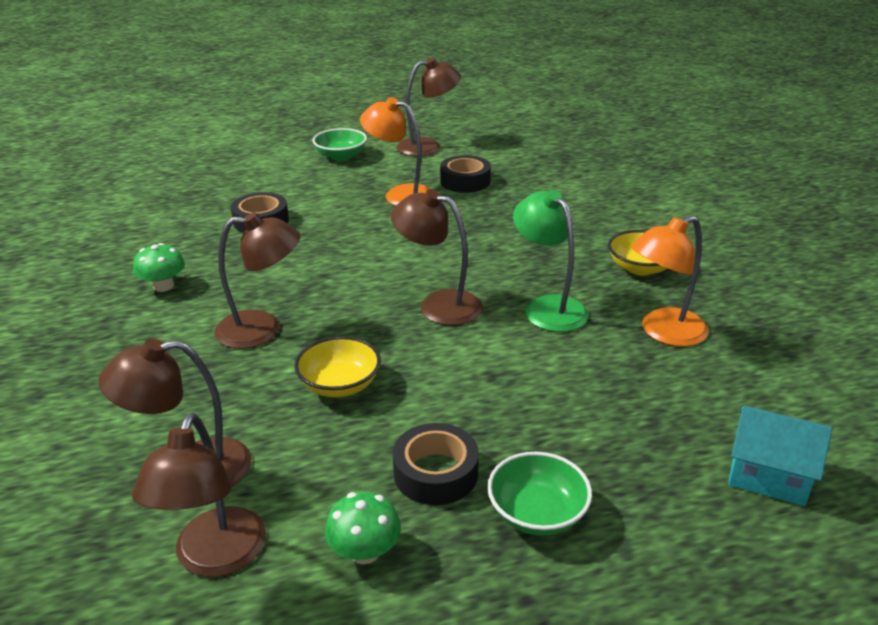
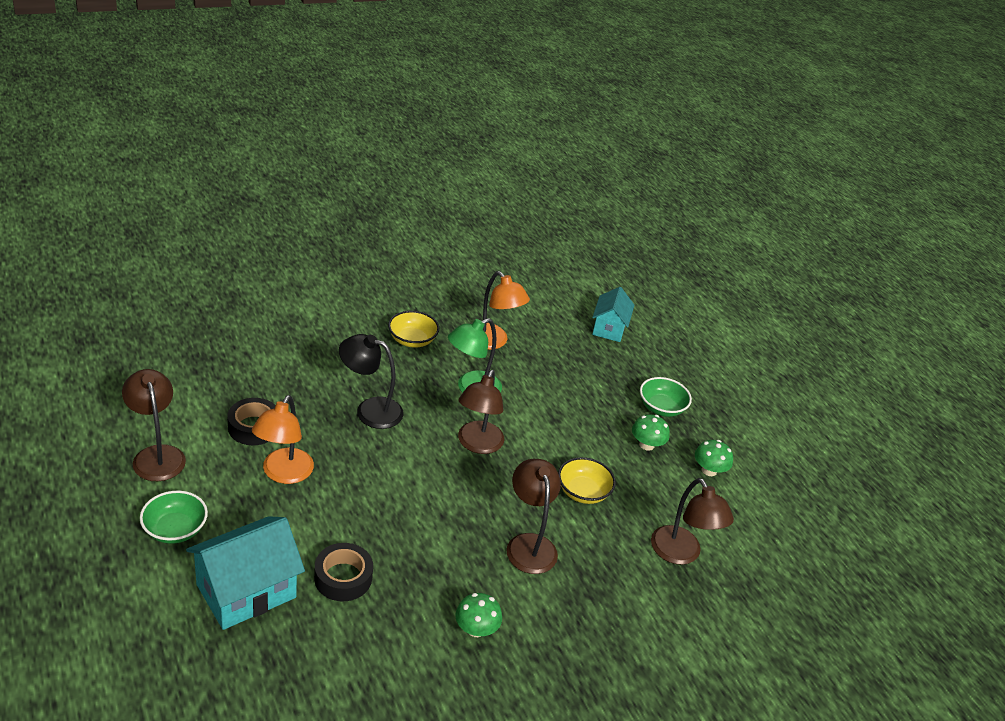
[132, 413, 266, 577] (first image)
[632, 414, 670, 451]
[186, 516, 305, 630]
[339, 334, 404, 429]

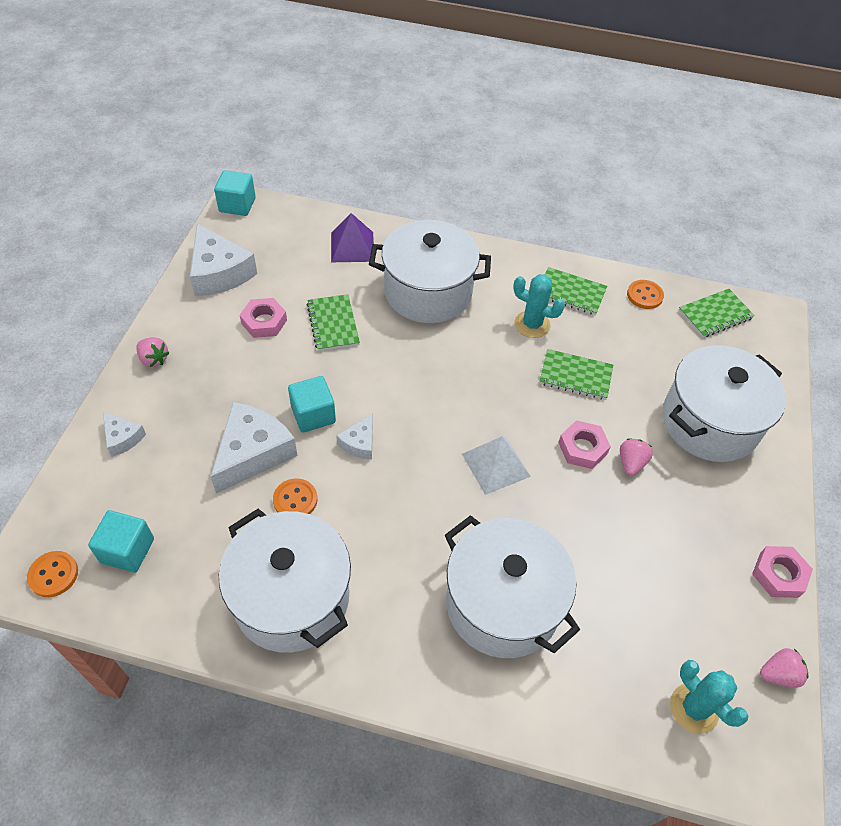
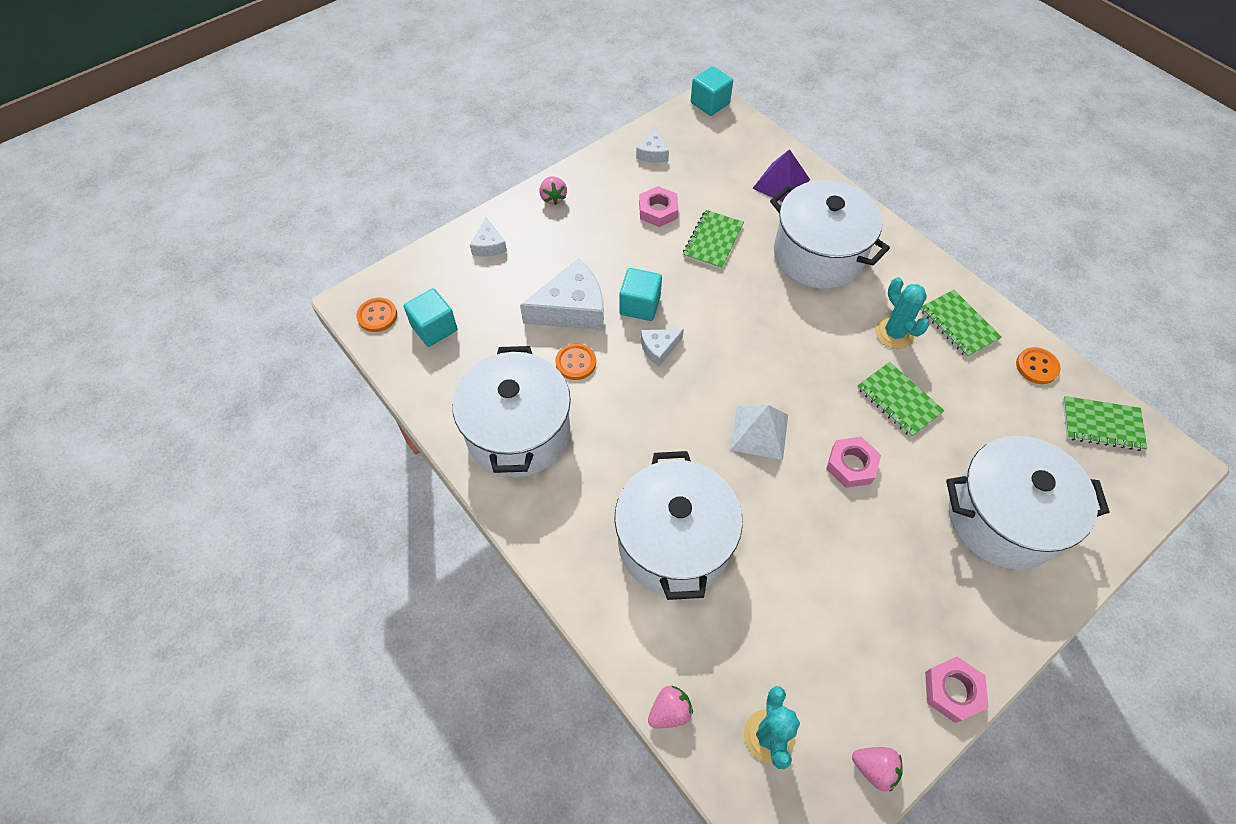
[636, 127, 669, 163]
[648, 686, 693, 728]

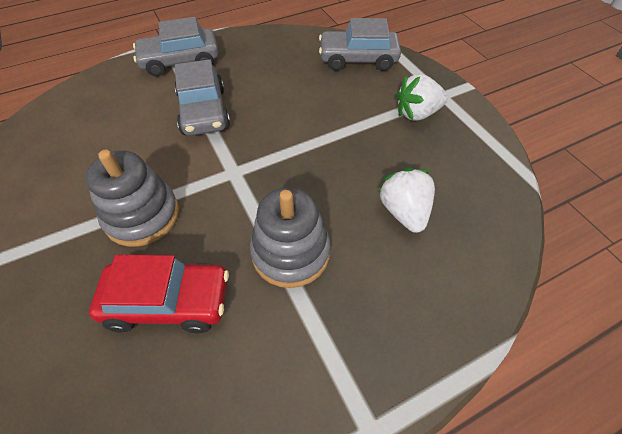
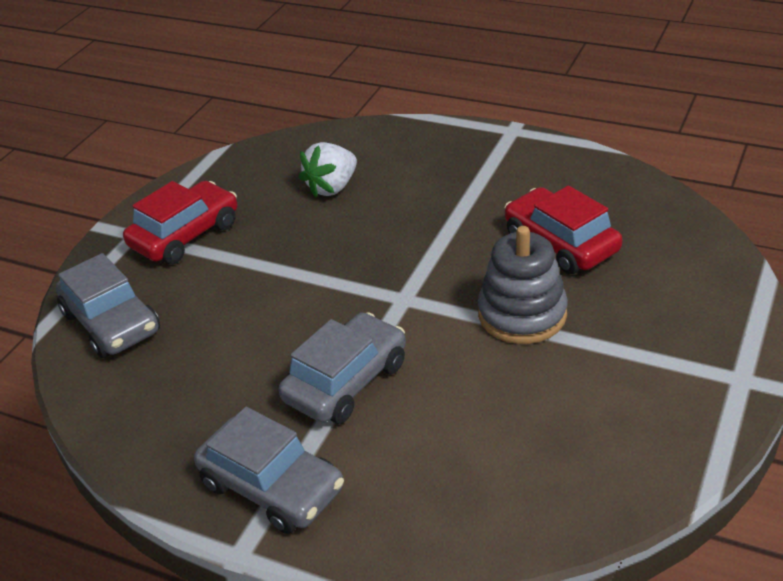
[250, 187, 331, 288] (first image)
[123, 181, 237, 264]

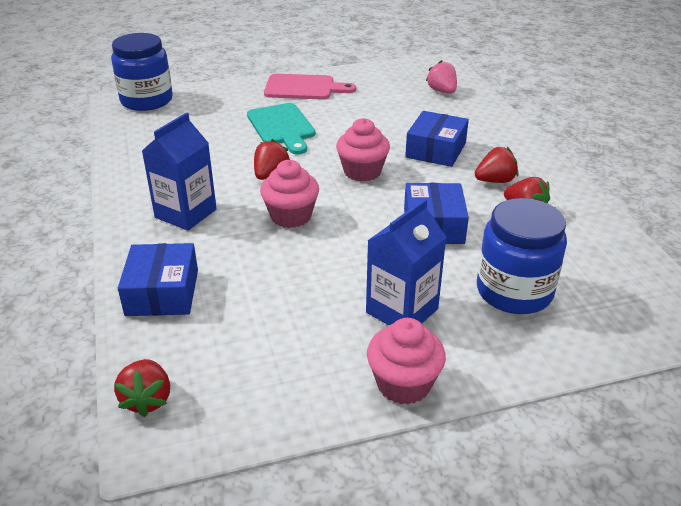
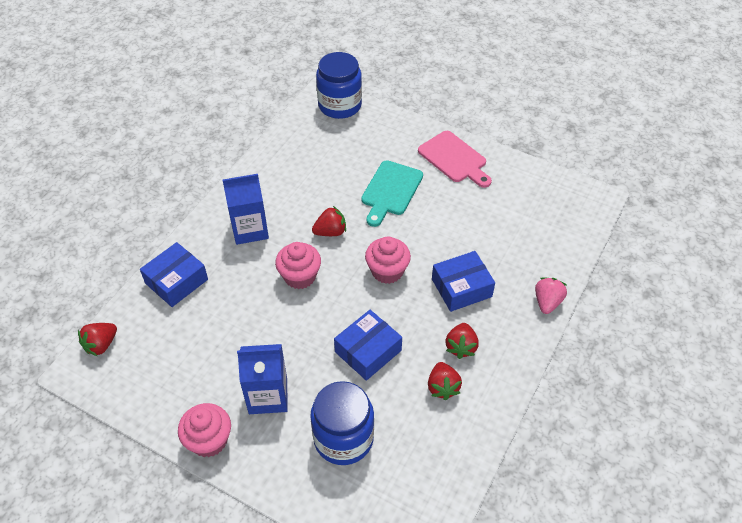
[535, 277, 567, 314]
[445, 323, 479, 359]

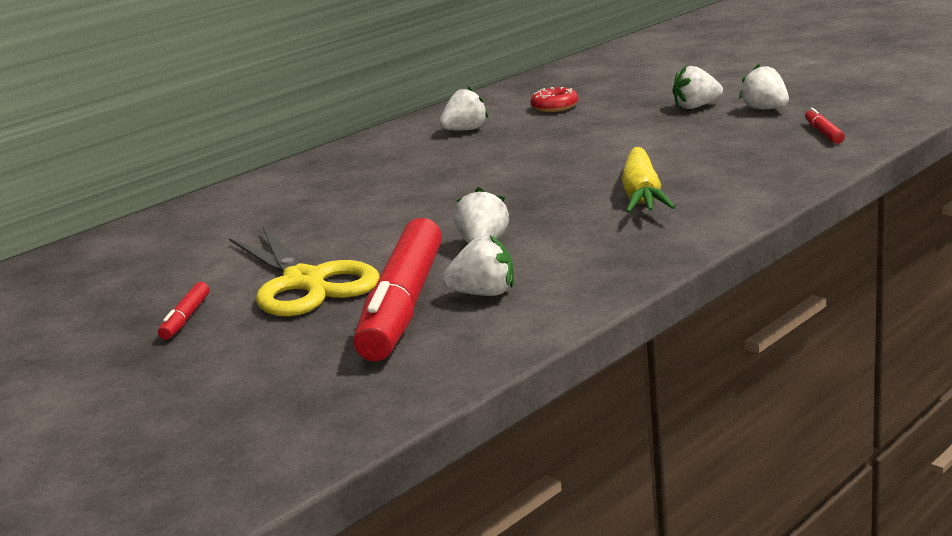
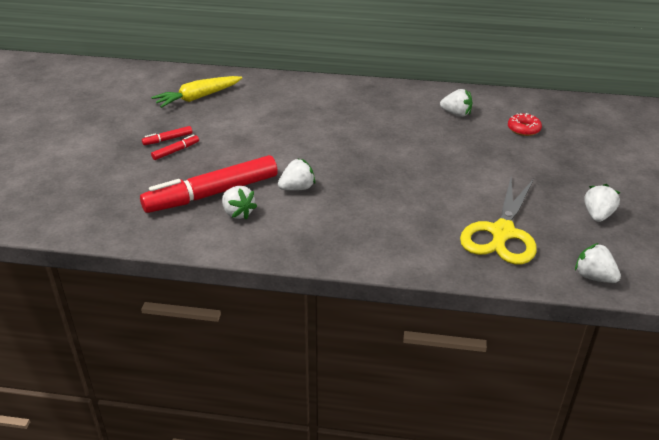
[460, 176, 537, 265]
[151, 76, 242, 108]
[575, 243, 621, 283]
[151, 134, 199, 160]

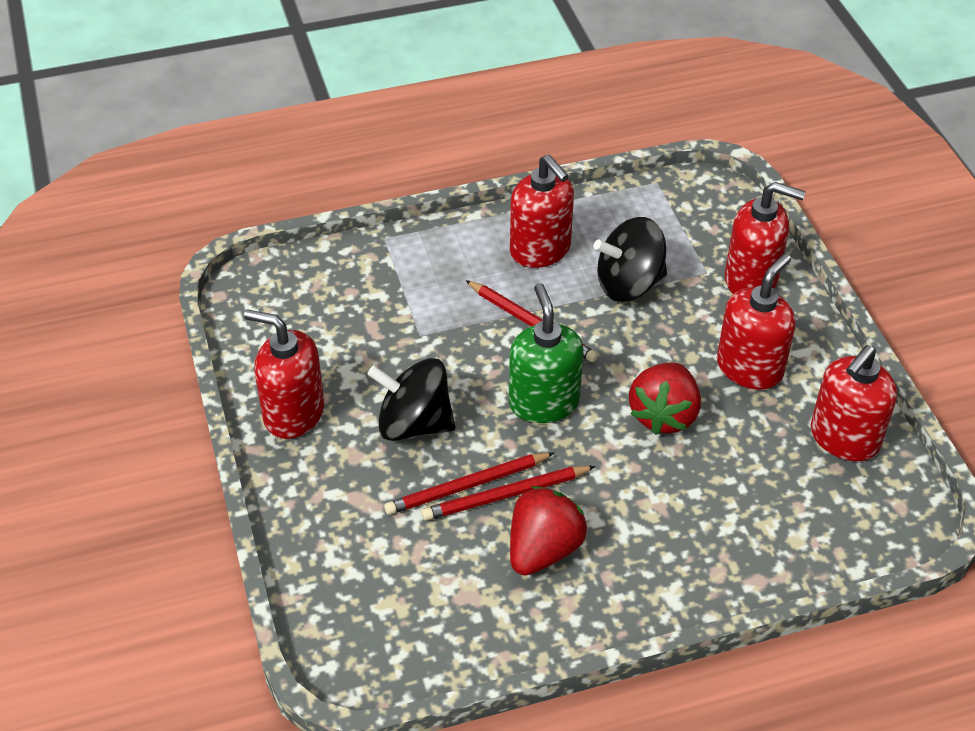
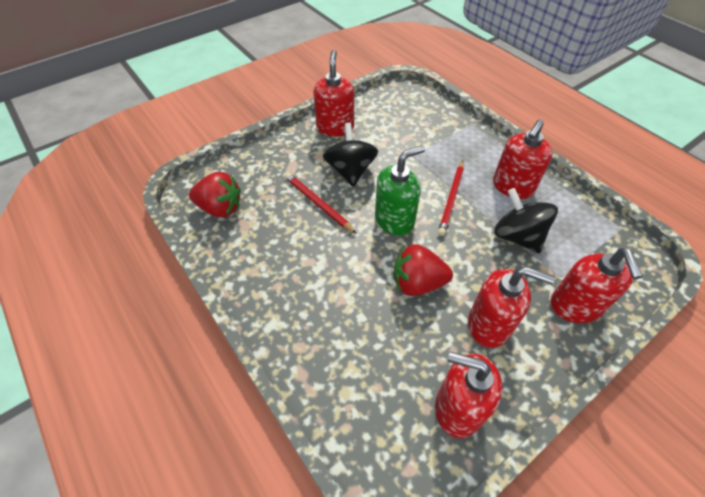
[421, 466, 596, 521] (first image)
[189, 172, 241, 217]

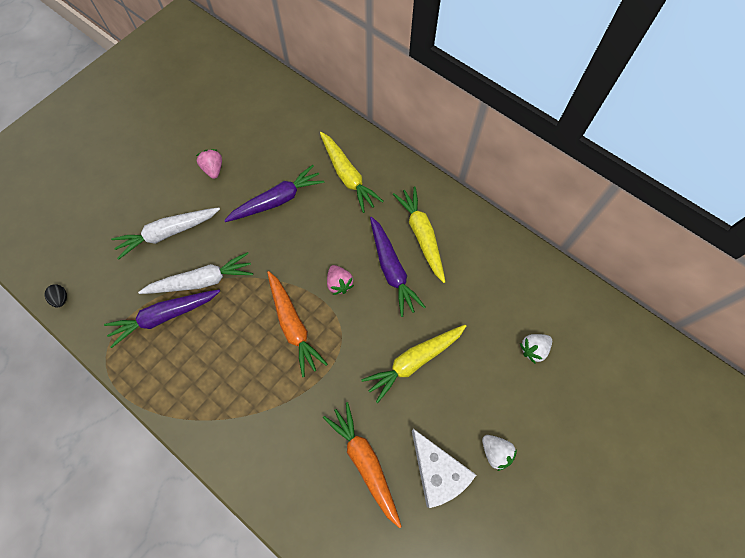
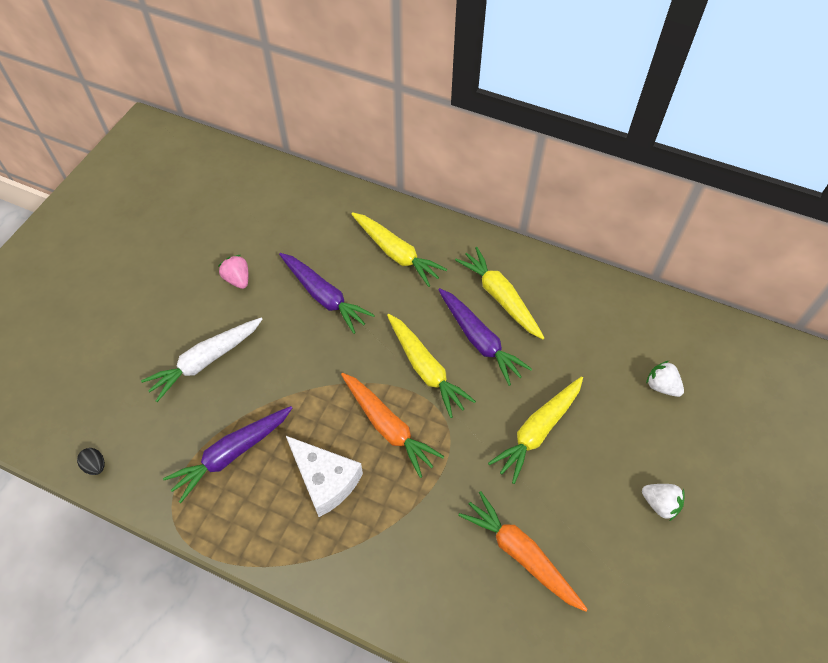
[138, 252, 253, 294] (first image)
[279, 253, 375, 334]
[387, 314, 476, 418]
[286, 436, 363, 517]
[646, 360, 684, 397]

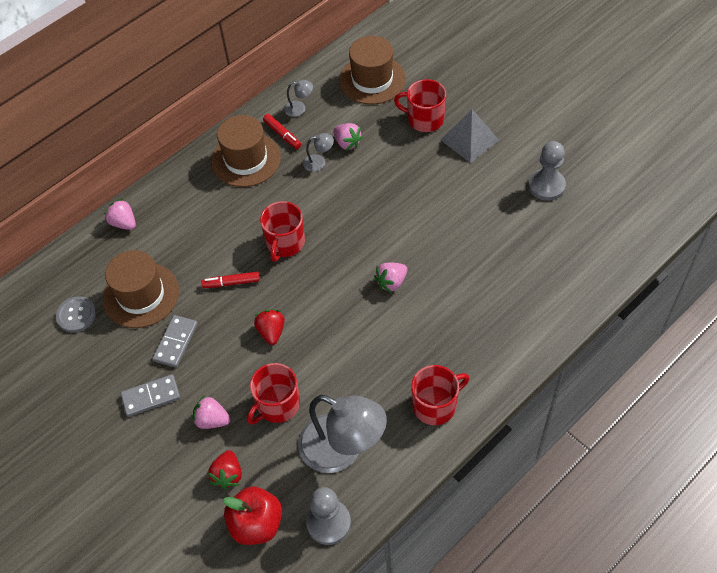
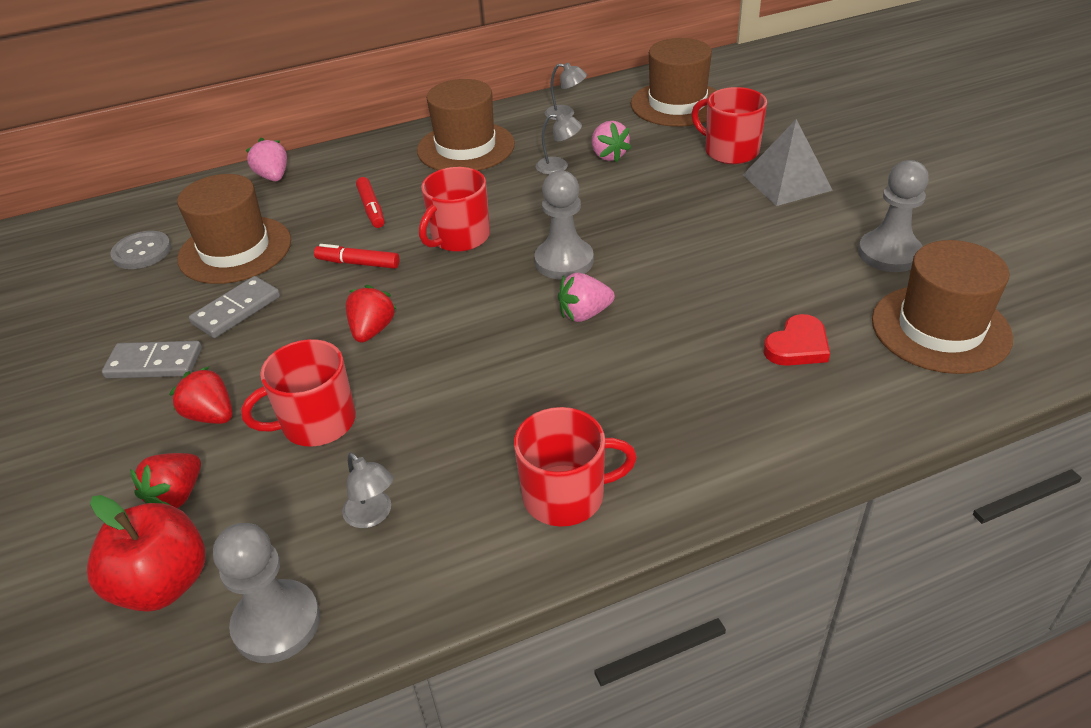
[169, 366, 232, 424]
[356, 177, 385, 228]
[342, 453, 394, 528]
[534, 170, 594, 280]
[764, 314, 830, 366]
[872, 240, 1013, 374]

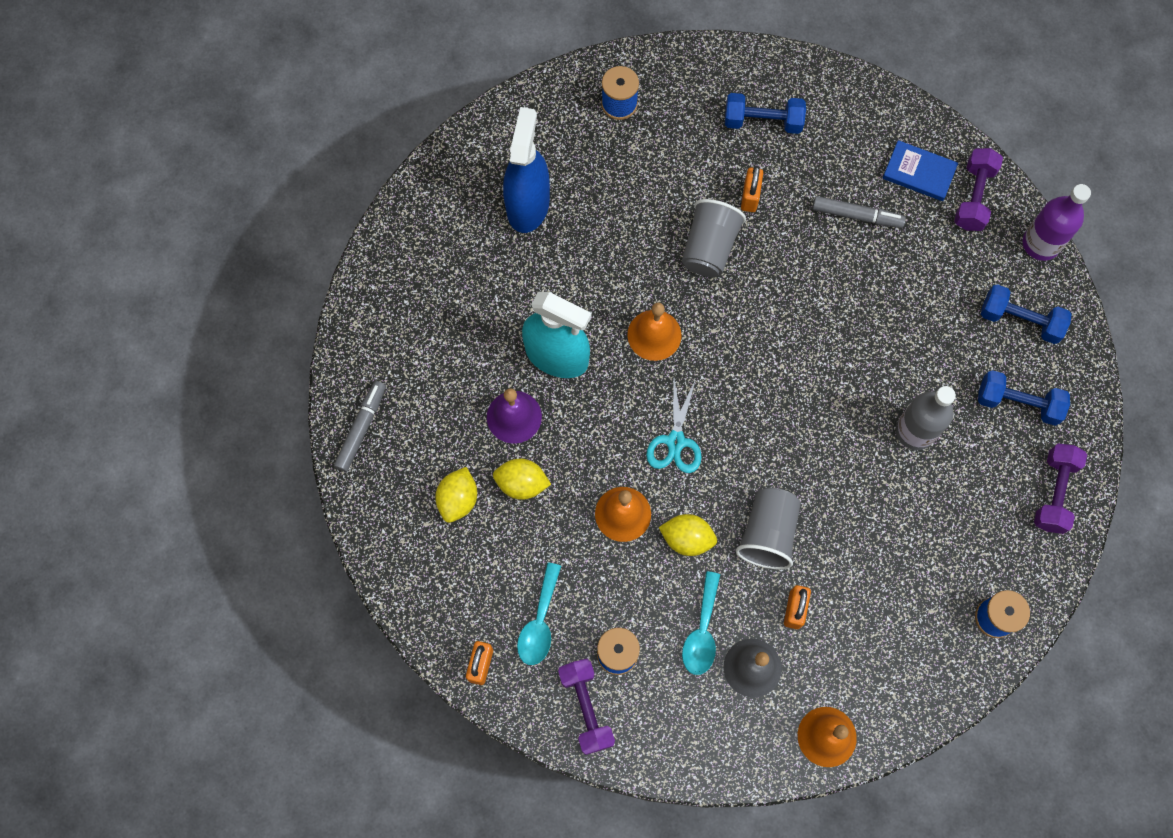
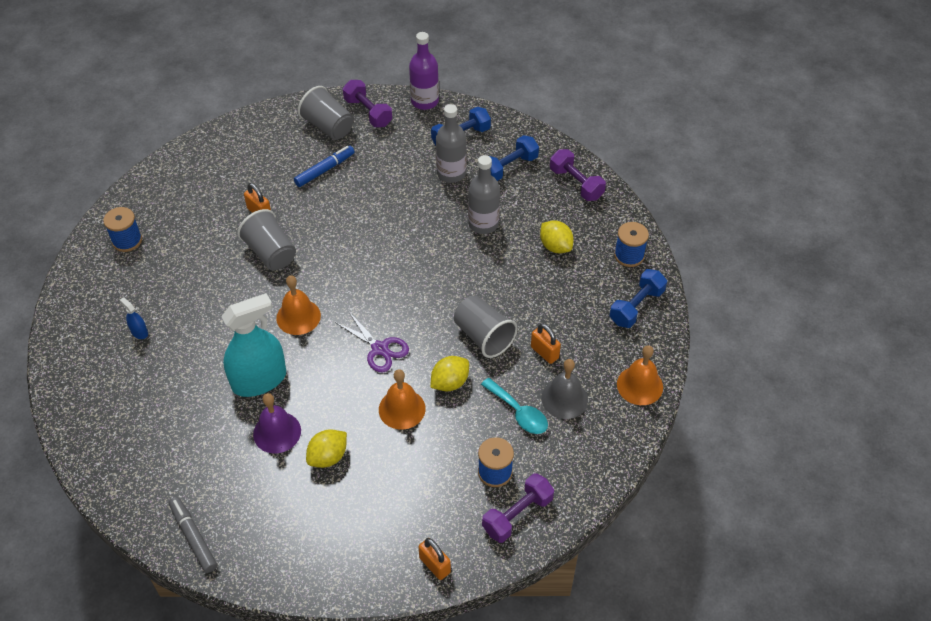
[540, 220, 574, 253]
[120, 297, 148, 339]
[517, 563, 561, 665] (first image)
[482, 473, 554, 543]
[335, 312, 409, 372]
[610, 269, 667, 328]
[294, 146, 355, 187]
[298, 86, 354, 140]
[436, 104, 467, 183]

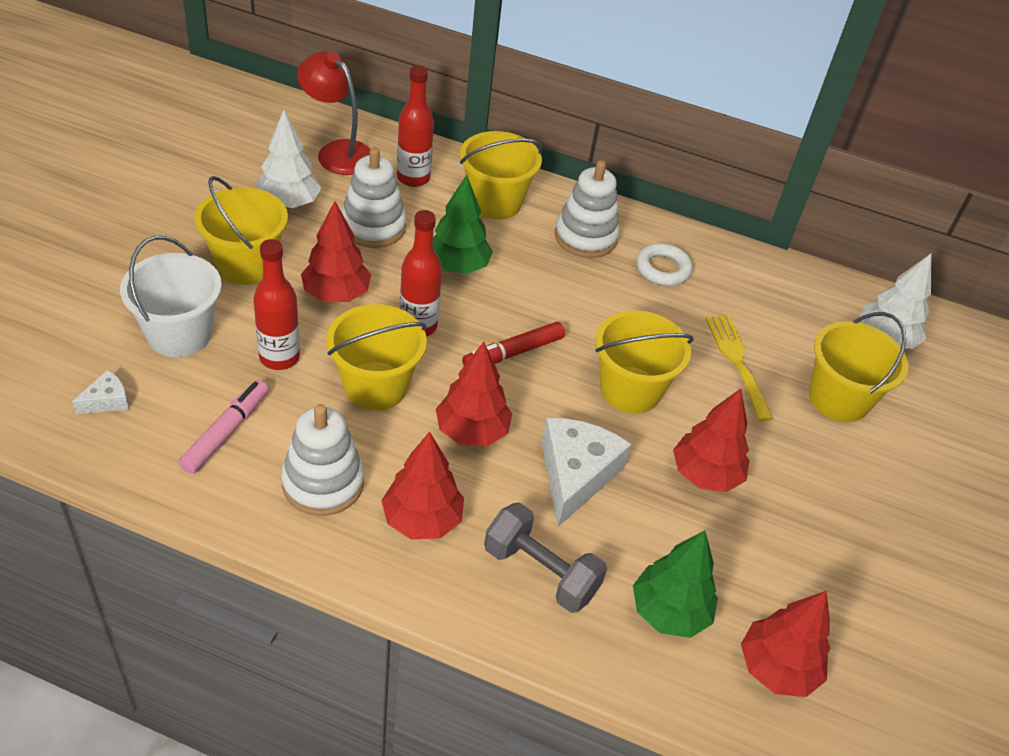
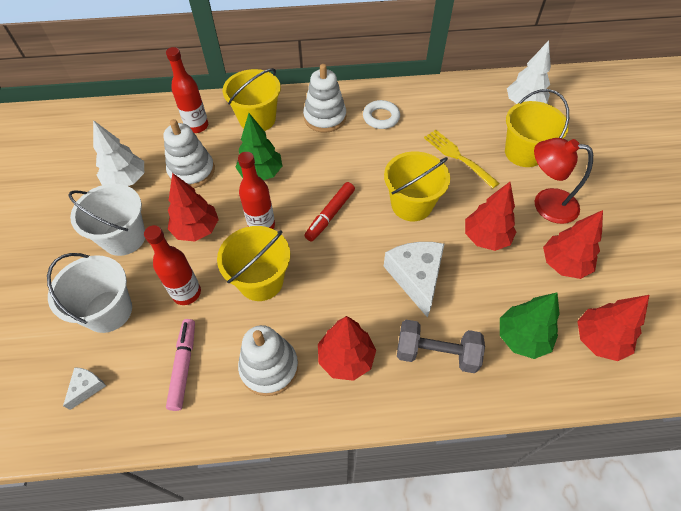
[68, 184, 145, 256]
[534, 138, 593, 224]
[543, 210, 603, 279]

